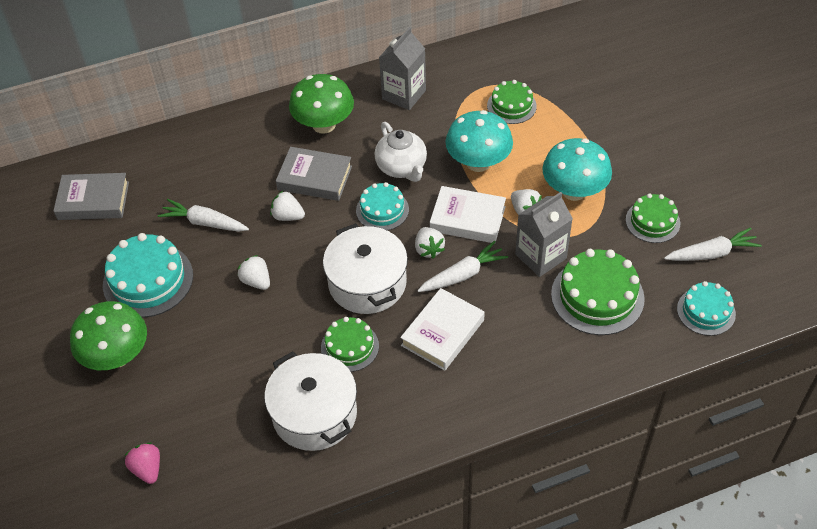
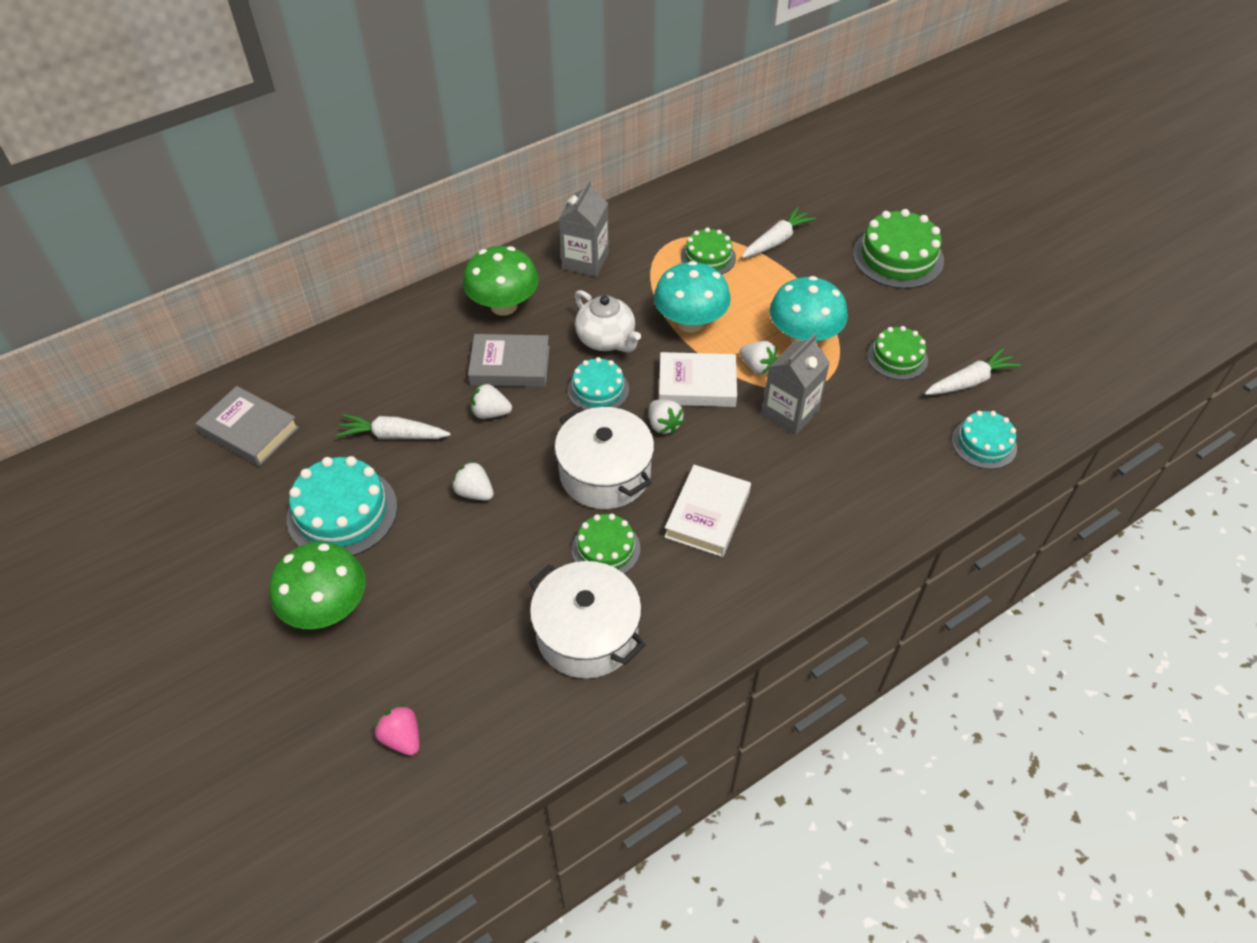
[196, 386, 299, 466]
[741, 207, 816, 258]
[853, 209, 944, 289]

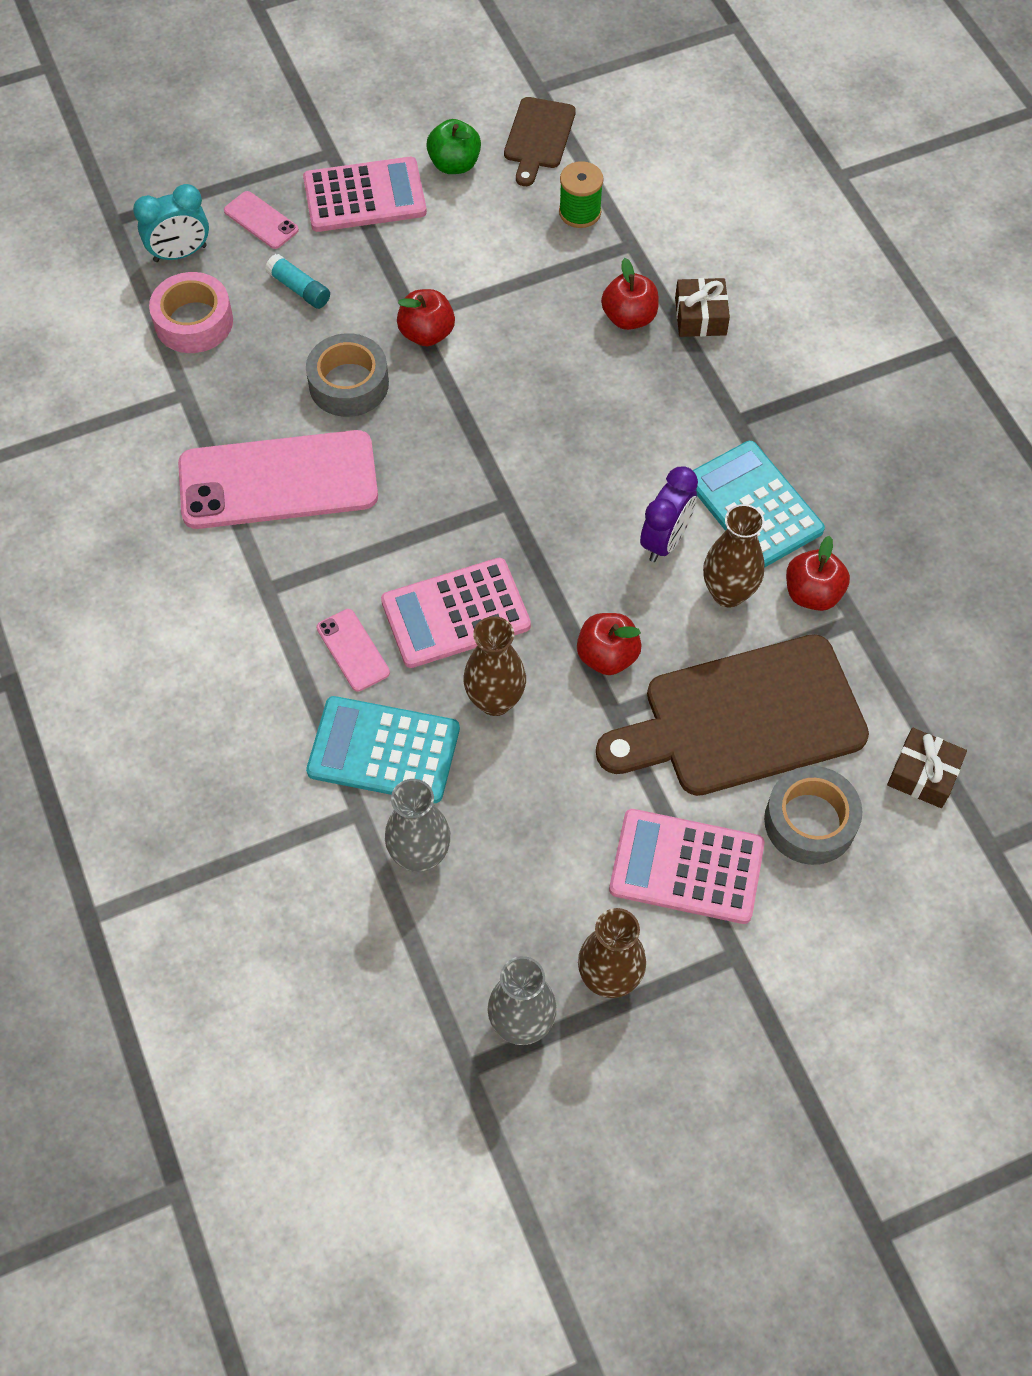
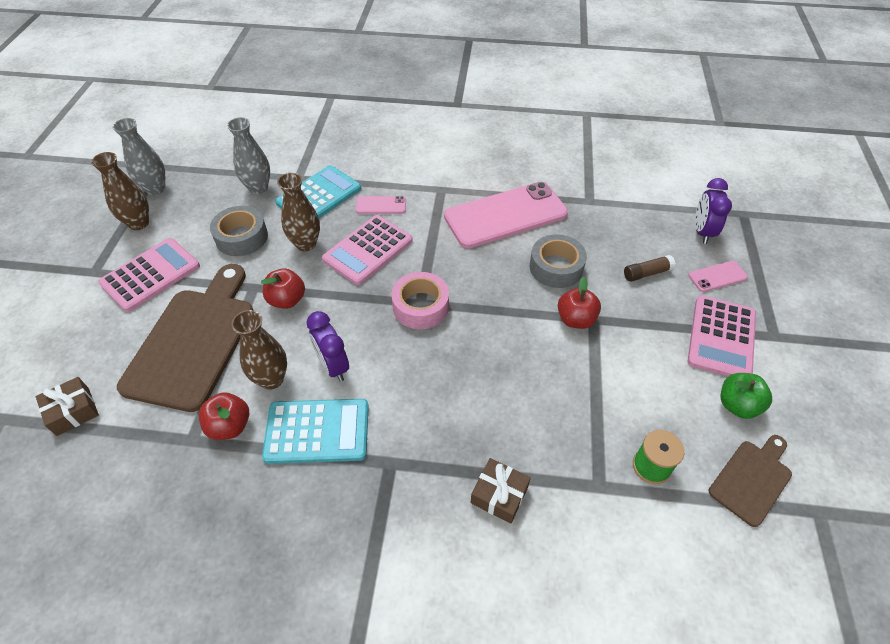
[695, 178, 732, 244]
[391, 272, 449, 329]
[444, 182, 568, 248]
[624, 255, 676, 282]
[322, 215, 413, 285]
[709, 435, 792, 527]
[601, 258, 659, 330] (first image)
[210, 206, 268, 256]

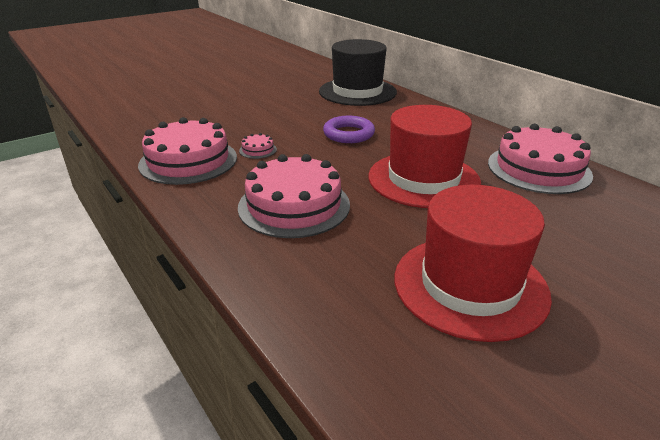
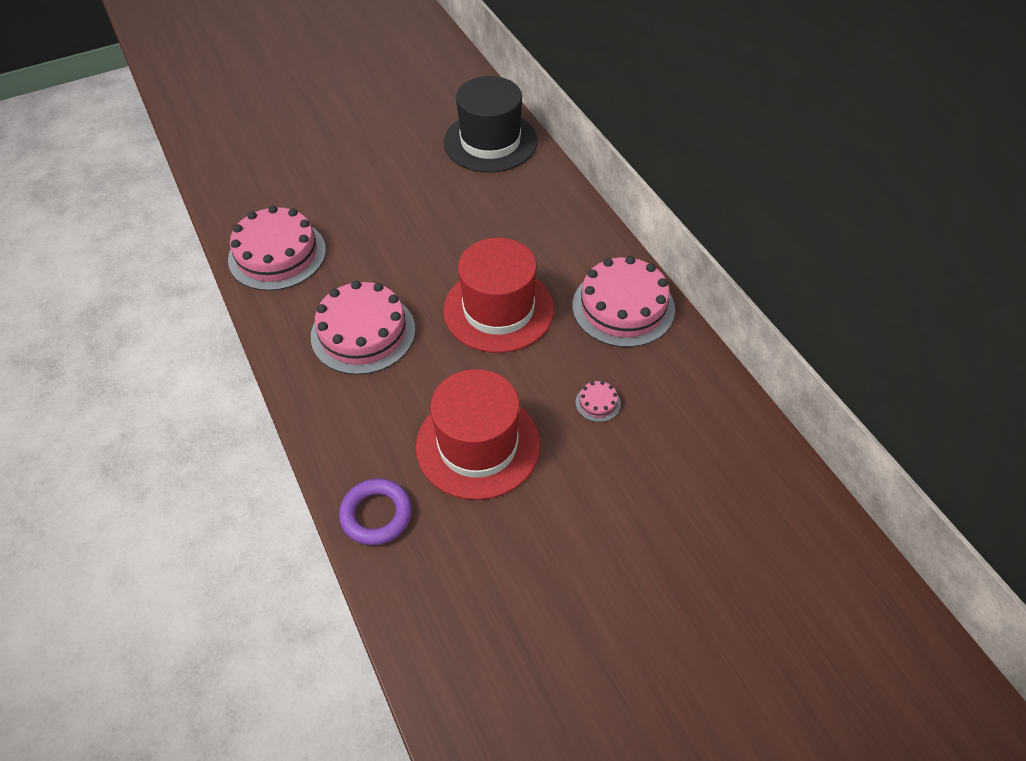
[576, 381, 621, 422]
[339, 478, 412, 545]

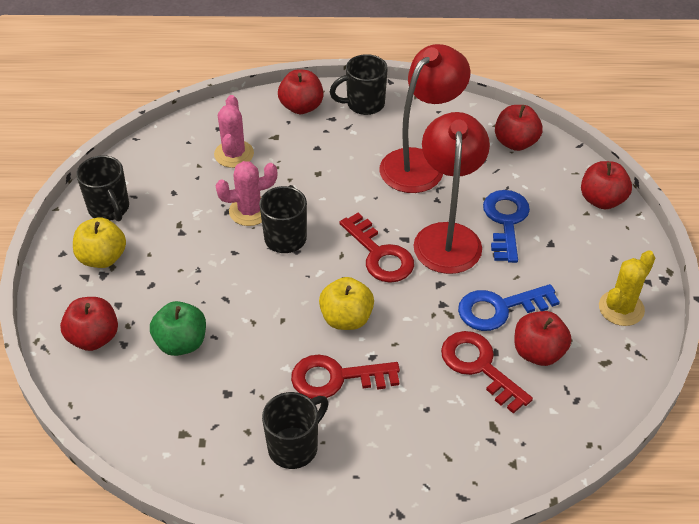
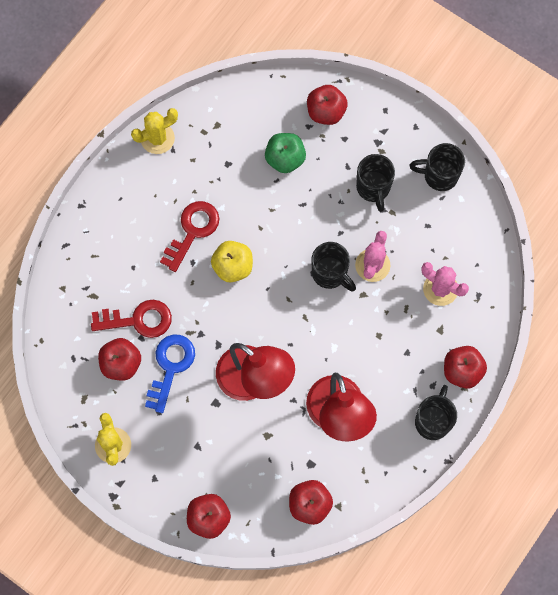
[73, 217, 126, 268] (first image)
[356, 154, 395, 212]
[339, 213, 414, 283] (first image)
[483, 190, 530, 263] (first image)
[131, 108, 178, 154]

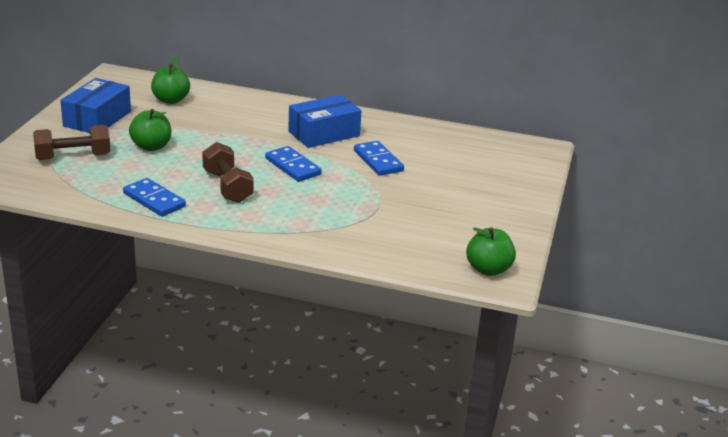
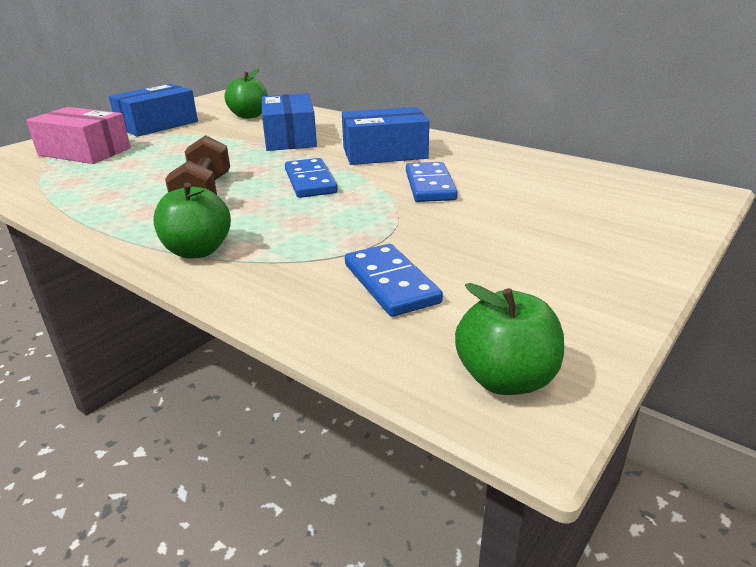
[26, 107, 131, 164]
[345, 244, 443, 317]
[154, 183, 231, 259]
[262, 93, 317, 151]

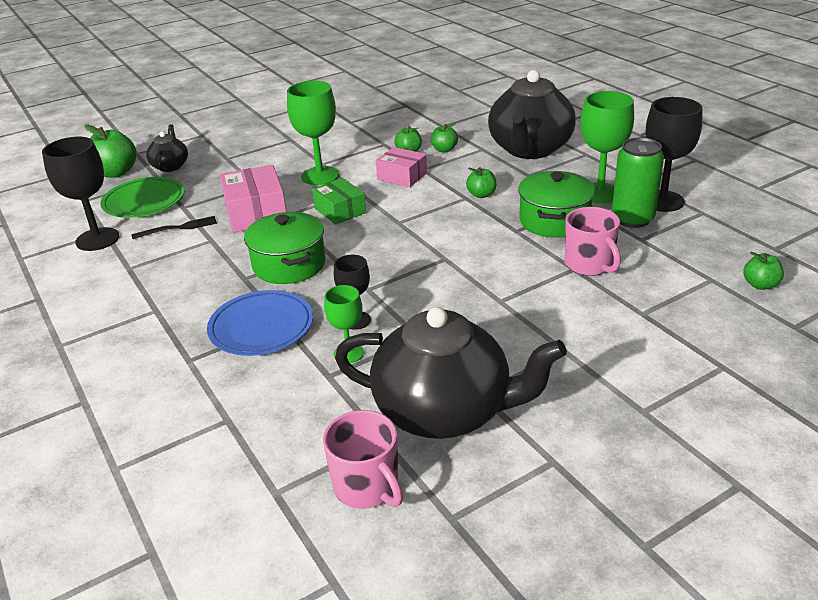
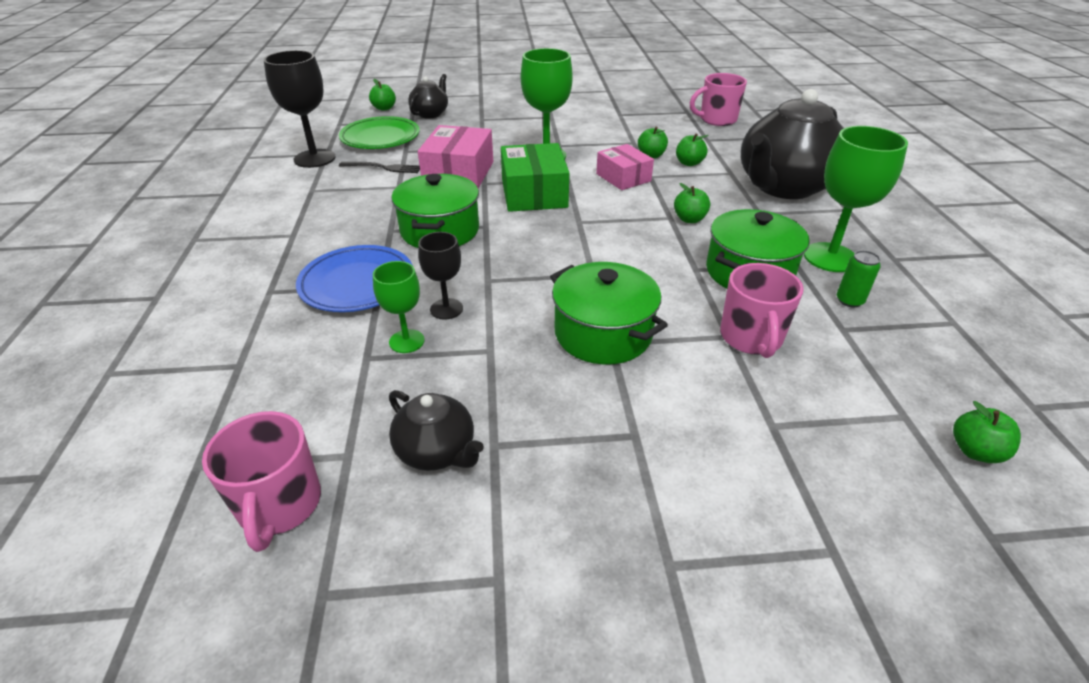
[369, 79, 396, 111]
[501, 143, 569, 212]
[389, 390, 484, 471]
[837, 250, 881, 307]
[646, 97, 702, 212] (first image)
[550, 262, 668, 365]
[690, 73, 747, 126]

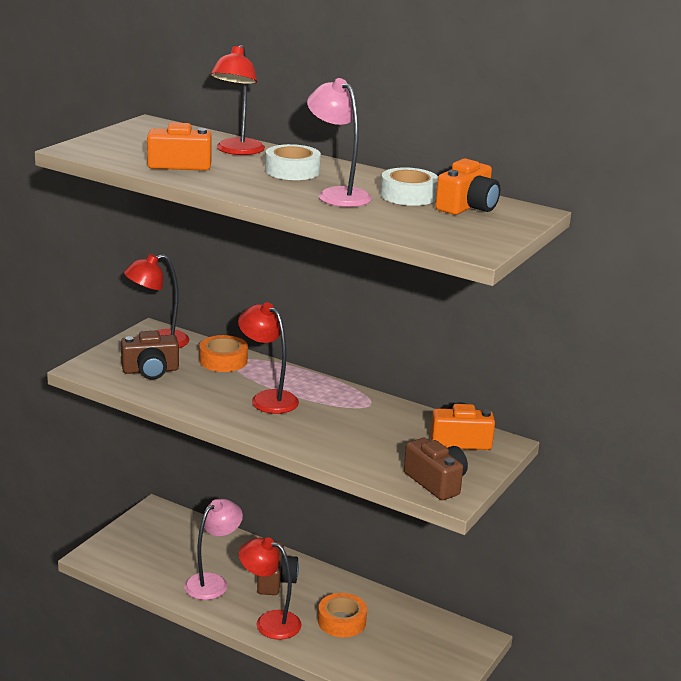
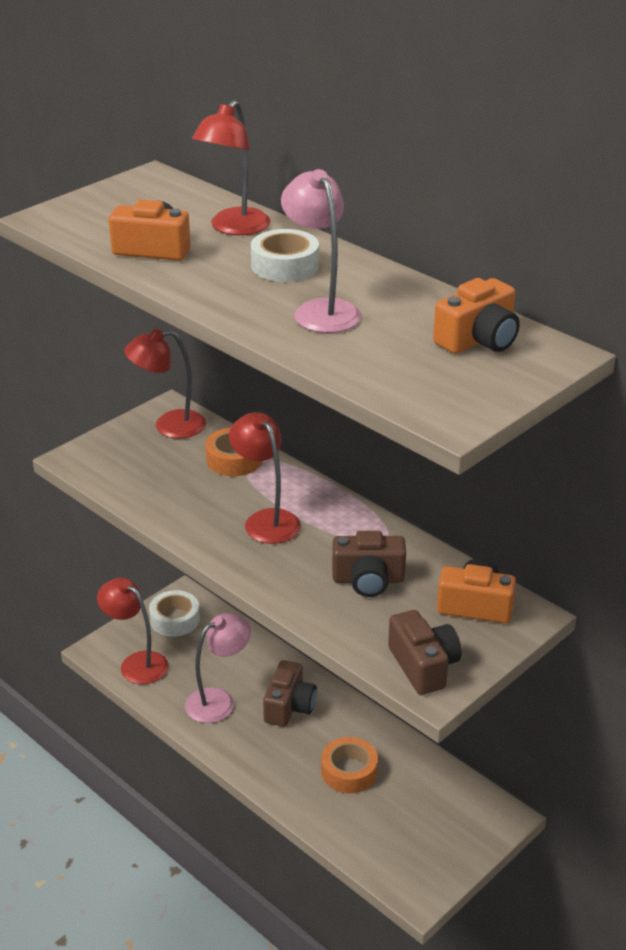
[332, 531, 406, 597]
[97, 578, 168, 684]
[149, 590, 200, 637]

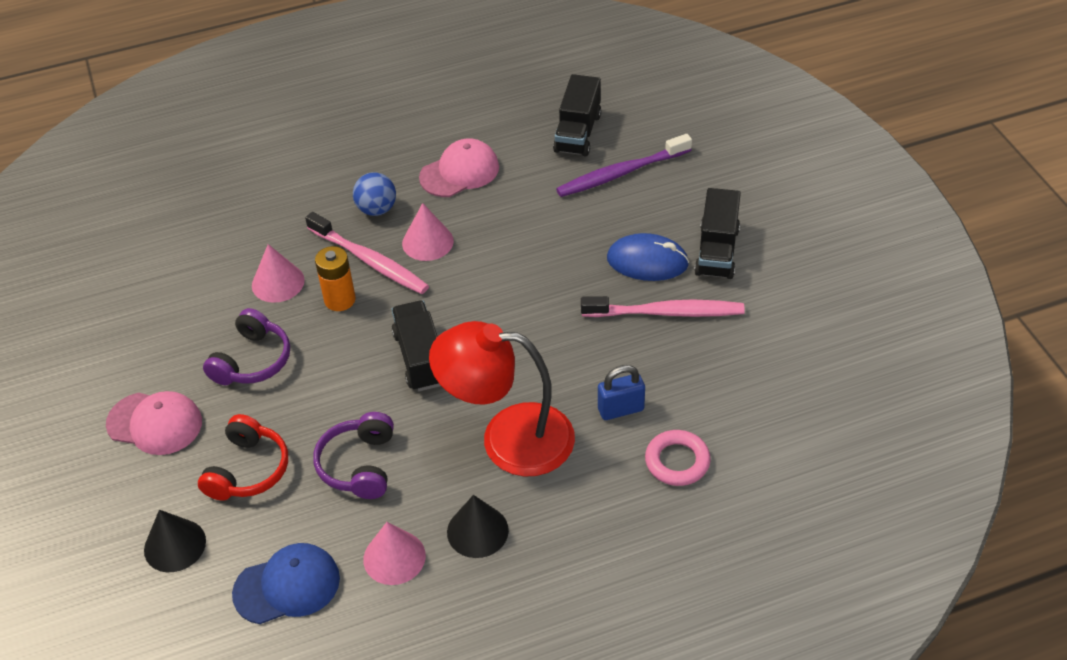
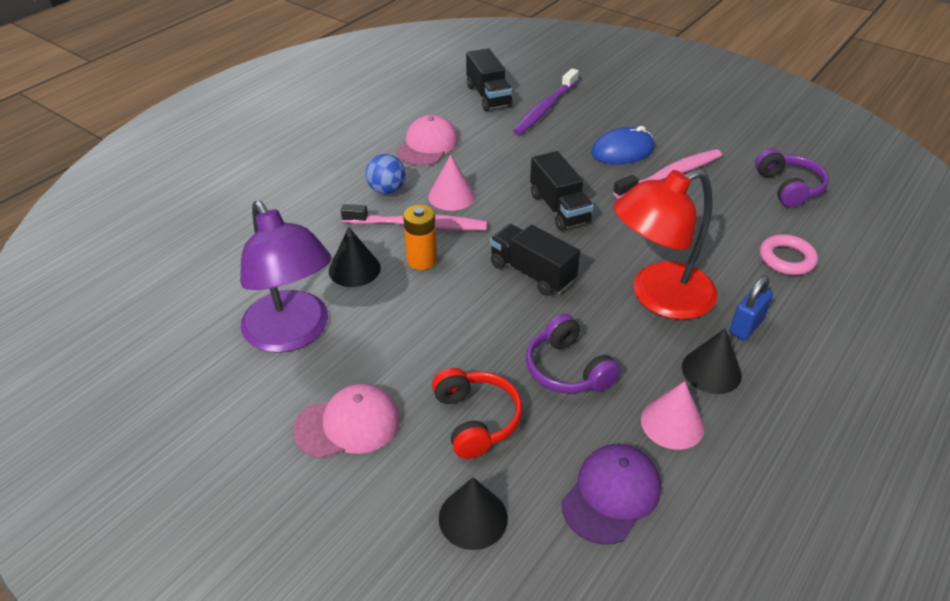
[755, 149, 829, 208]
[562, 444, 661, 544]
[329, 227, 381, 287]
[729, 275, 773, 340]
[530, 151, 594, 231]
[240, 201, 331, 353]

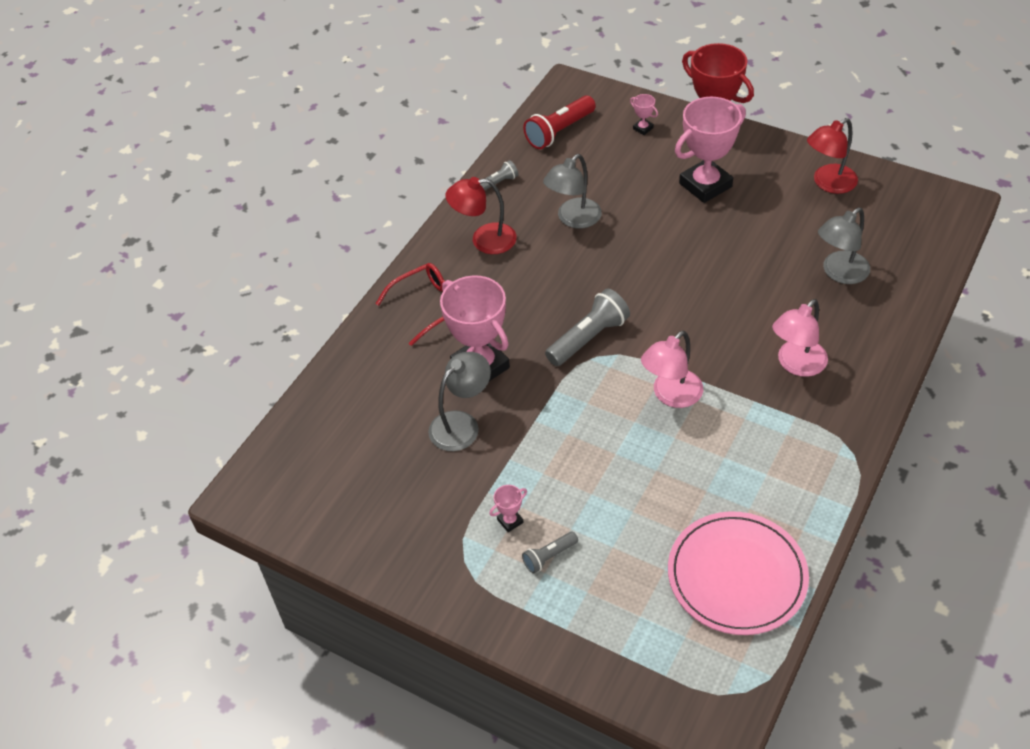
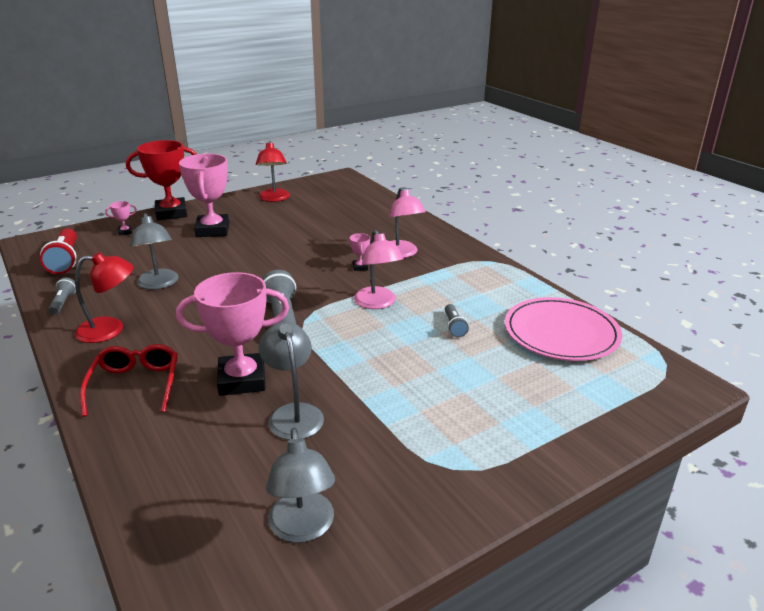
[75, 252, 134, 343]
[350, 233, 370, 271]
[445, 304, 469, 337]
[266, 428, 335, 543]

